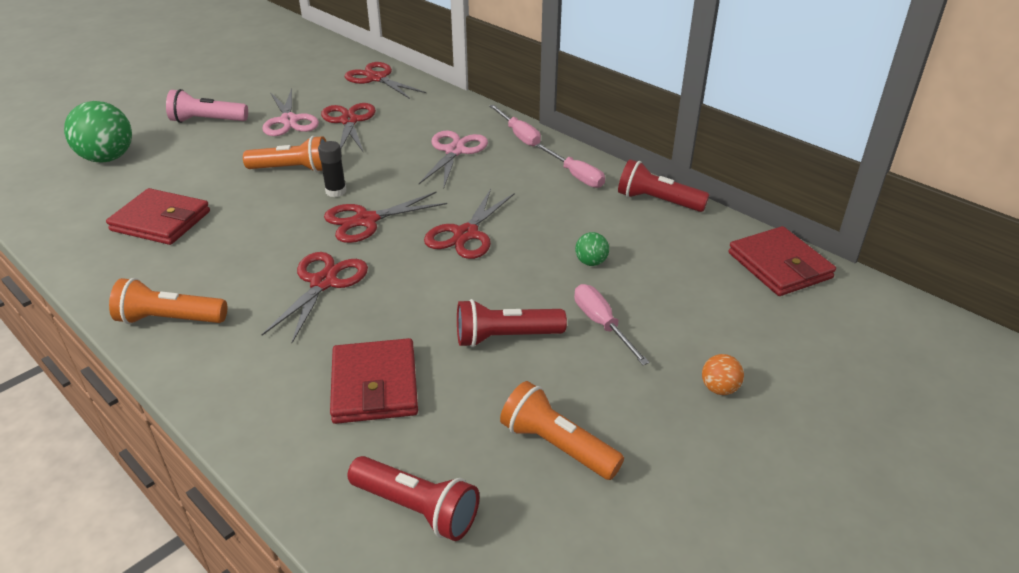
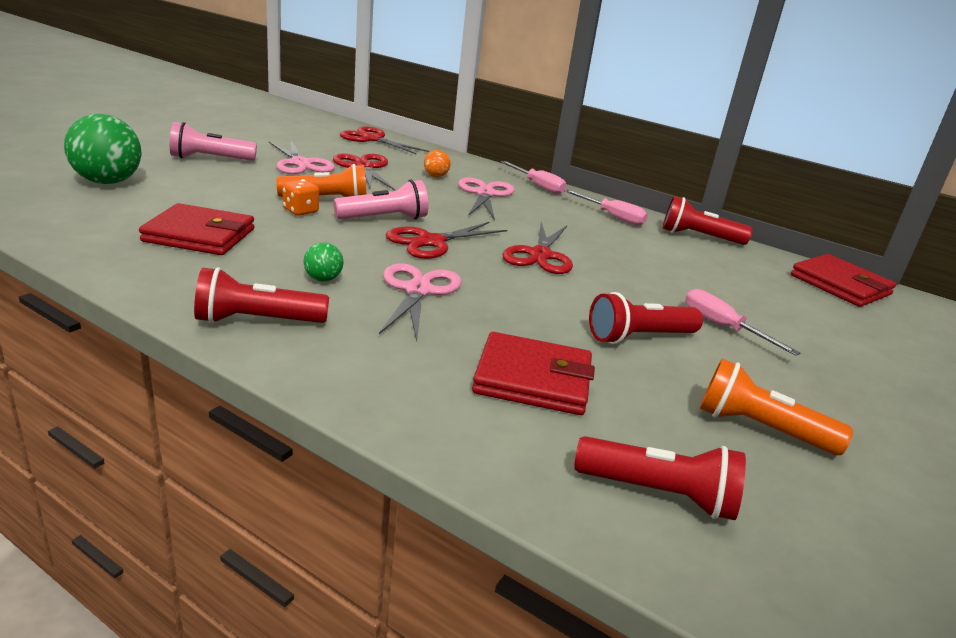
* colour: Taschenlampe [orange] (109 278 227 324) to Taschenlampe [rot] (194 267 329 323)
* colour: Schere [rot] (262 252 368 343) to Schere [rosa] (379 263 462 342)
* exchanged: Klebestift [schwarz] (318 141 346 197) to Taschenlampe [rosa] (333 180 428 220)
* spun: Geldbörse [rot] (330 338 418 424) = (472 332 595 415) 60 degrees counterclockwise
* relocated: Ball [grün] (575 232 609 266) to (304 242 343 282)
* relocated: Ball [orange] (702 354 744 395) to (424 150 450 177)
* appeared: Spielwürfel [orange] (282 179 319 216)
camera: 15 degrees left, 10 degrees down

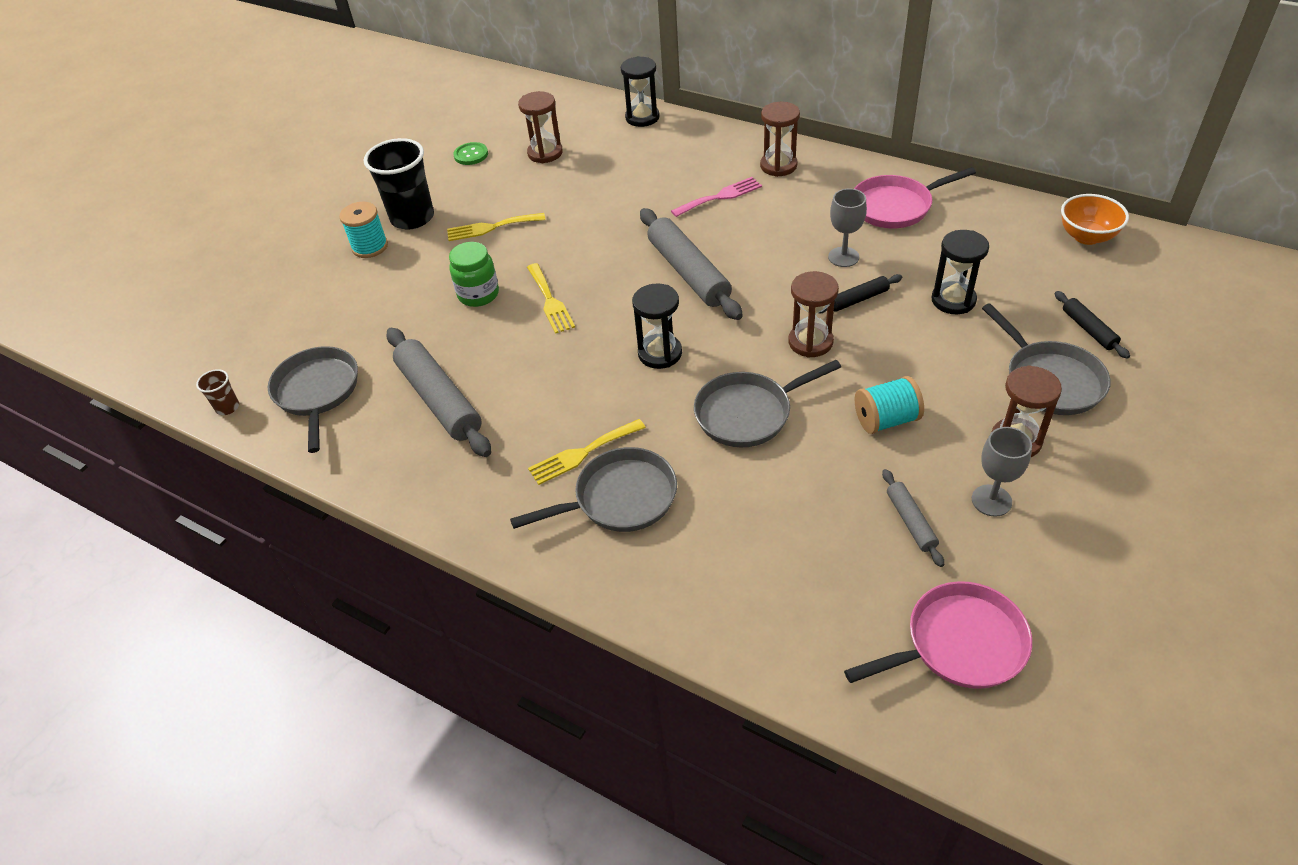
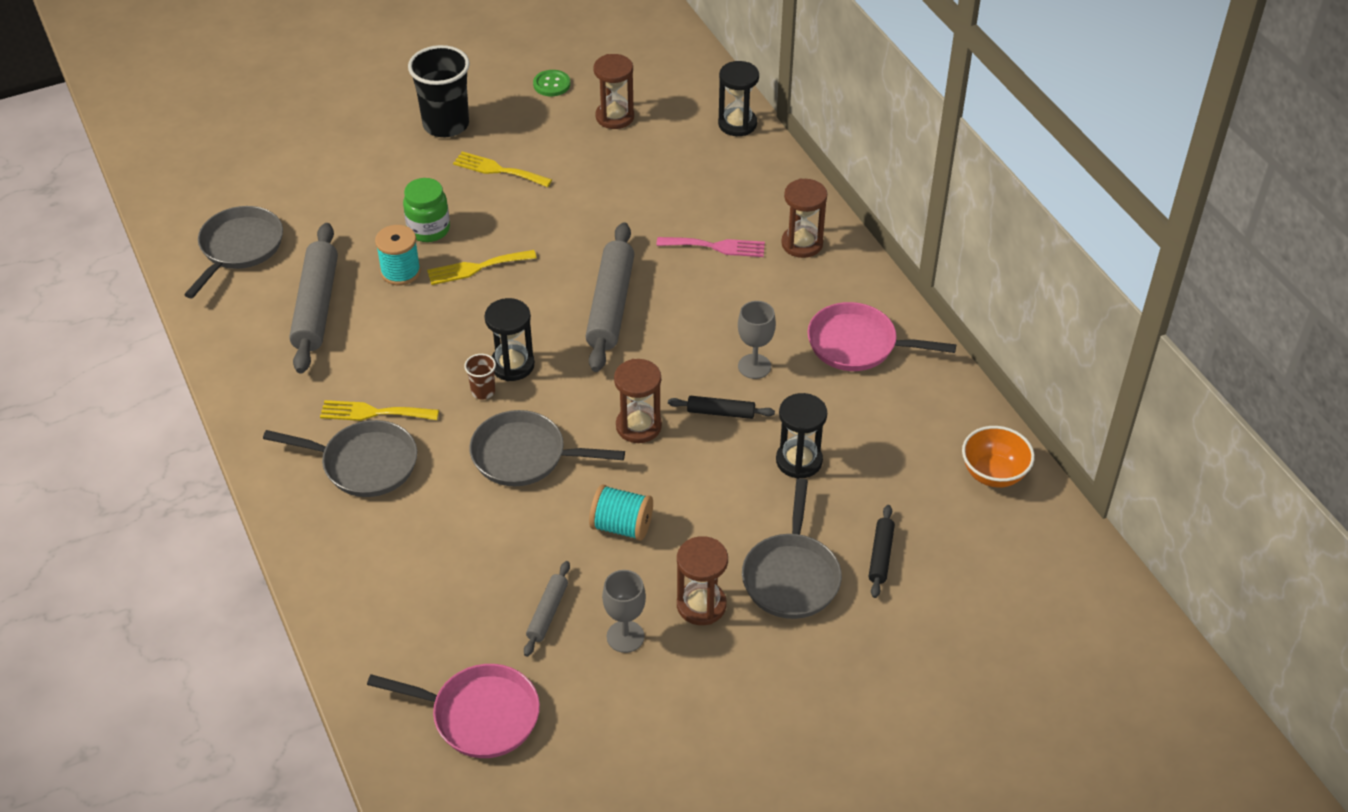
* relocated: Becher [braun] (196 369 239 415) to (464 354 496 399)
* relocated: Garnrolle [türkis] (339 202 388 258) to (375 225 421 285)
* spun: Gabel [gelb] (527 263 575 334) = (427 250 537 285) 60 degrees clockwise
camera: 30 degrees right, 0 degrees up

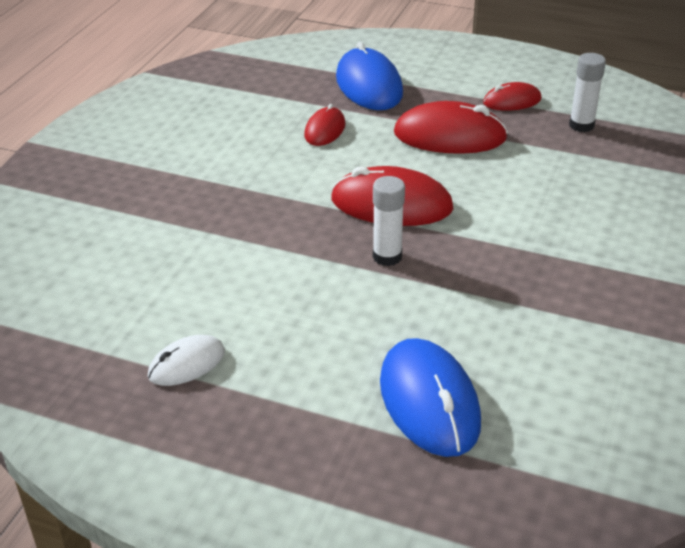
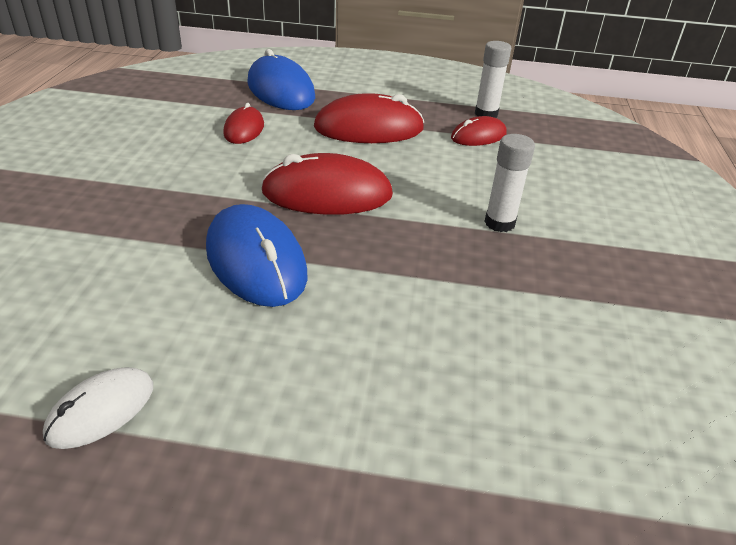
* relocated: Klebestift [weiß] (373 176 405 266) to (484 134 535 232)
* relocated: Computermaus [blau] (380 338 481 457) to (206 204 307 307)
* relocated: Computermaus [rot] (483 82 542 111) to (451 116 507 146)
camera: 15 degrees left, 0 degrees up

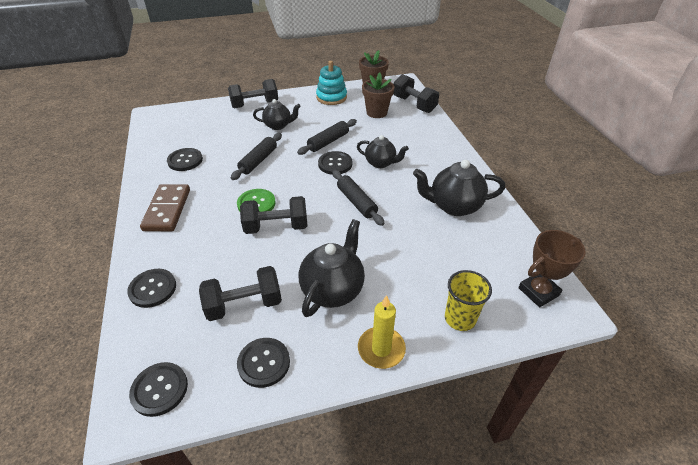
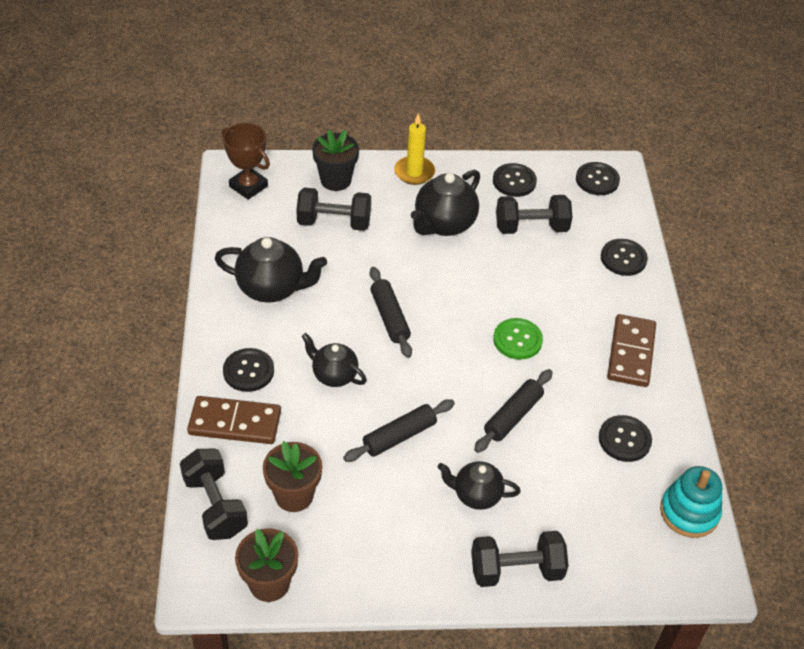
* relocated: Hantel [schwarz] (240 196 307 234) to (296 188 371 231)
* relocated: Stapelspielzeug [türkis] (316 61 347 105) to (660 466 722 538)
* relocated: Knopf [schwarz] (318 151 352 175) to (223 348 274 392)
* exchanged: Becher [gelb] (445 270 492 331) to Blumentopf [schwarz] (312 130 359 191)
* spun: Pokal [braun] (518 230 586 307) = (222 123 270 200) 60 degrees clockwise
* appeared: Dominostein [braun] (187 396 281 444)
camera: 170 degrees left, 5 degrees up

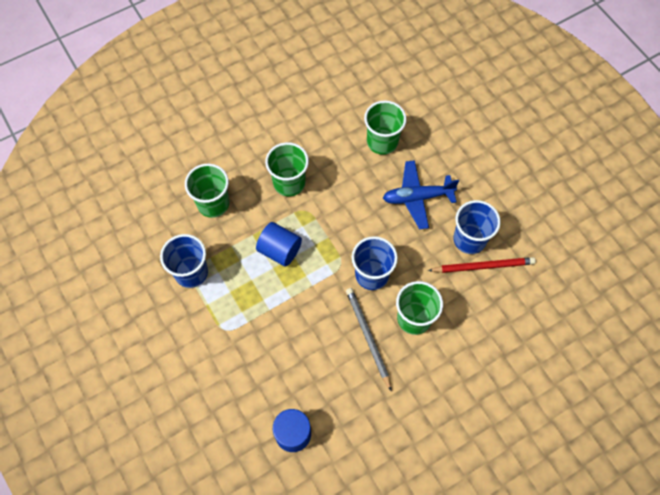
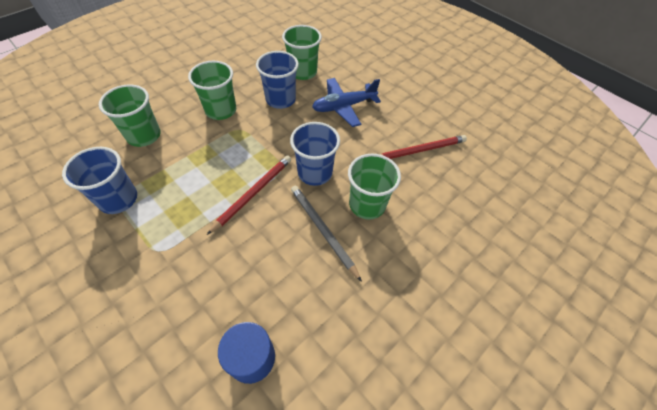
* missing: Vollzylinder [blau] (256 222 302 267)
* relocated: Becher [blau] (453 200 501 254) to (256 51 299 109)
* appeared: Bleistift [rot] (207 155 291 235)
camera: 15 degrees left, 10 degrees down

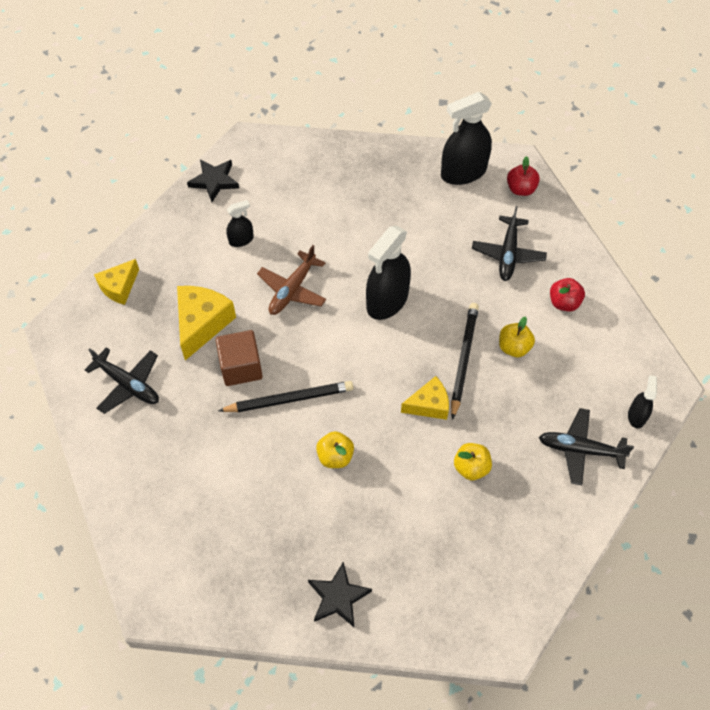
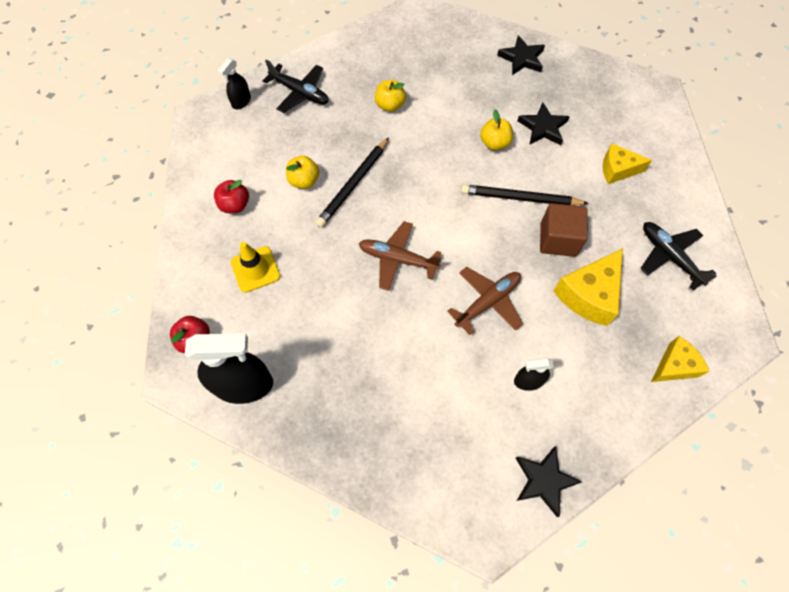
* exchanged: Sprühflasche [schwarz] (366 226 411 320) to Flugzeug [braun] (359 221 441 291)
* relocated: Käse [gelb] (401 376 449 420) to (603 143 652 184)
* exchanged: Flugzeug [schwarz] (472 206 547 281) to Leitkegel [gelb] (231 242 280 293)
* appeared: Stern [schwarz] (518 102 570 145)
camera: 160 degrees left, 5 degrees up

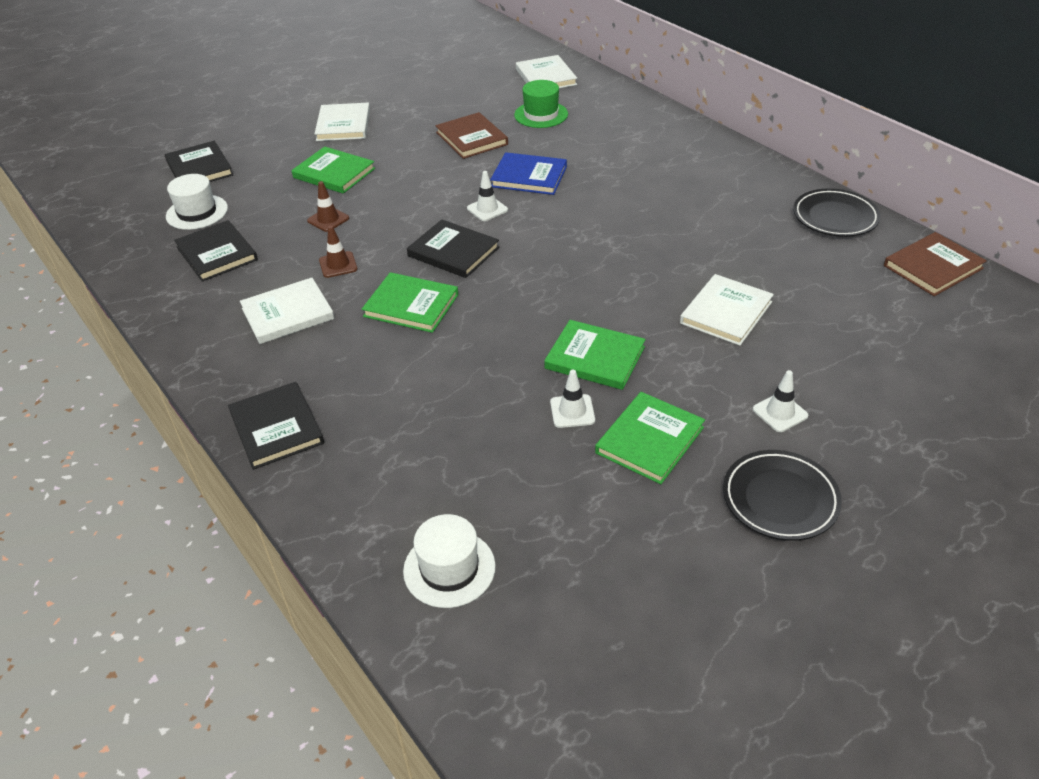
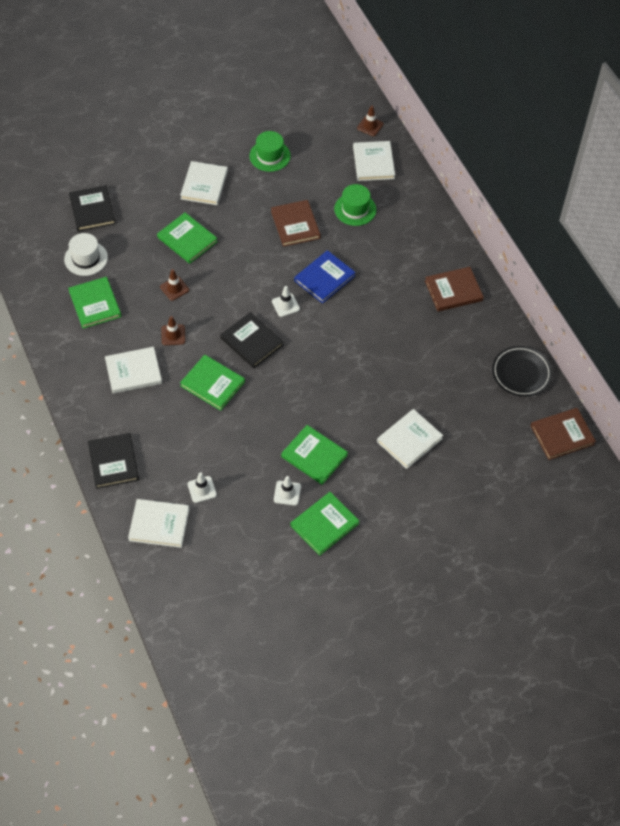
* colour: Buch [schwarz] (174 220 258 282) to Buch [grün] (68 277 121 329)
* missing: Hut [weiß] (403 514 496 608)
* spun: Buch [blau] (490 152 567 195) = (294 250 356 303) 75 degrees counterclockwise
* missing: Teller [schwarz] (723 450 842 541)
* relocated: Leitkegel [weiß] (753 370 808 432) to (188 472 217 503)
* appeared: Buch [weiß] (128 499 189 548)
* appeared: Hut [grün] (249 131 291 172)
* appeared: Leitkegel [braun] (357 105 383 136)
* appeared: Buch [braun] (425 267 484 311)
camera: 10 degrees right, 15 degrees up

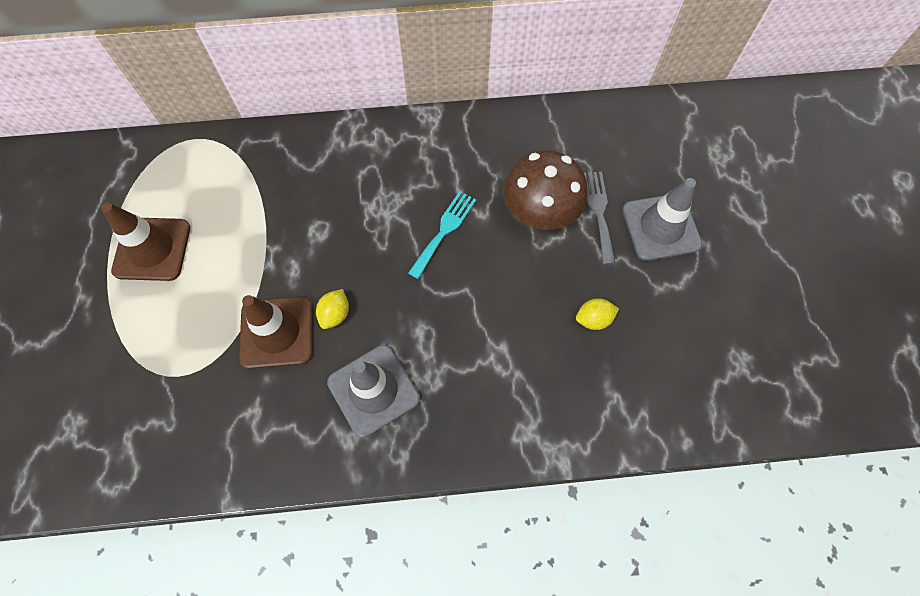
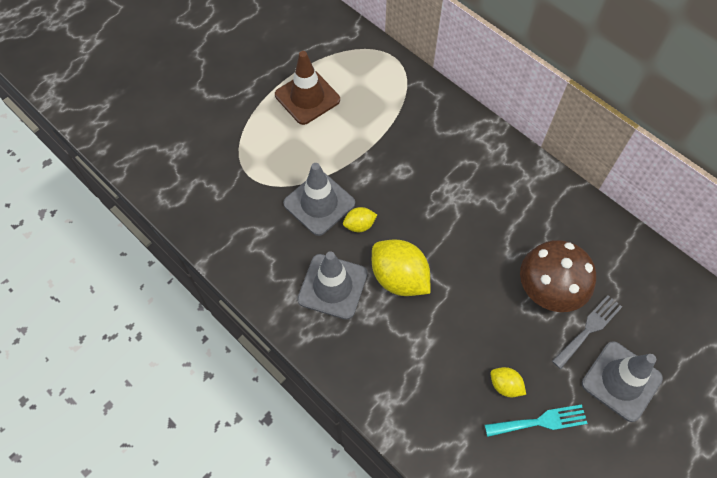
* colour: Leitkegel [braun] (239 295 312 369) to Leitkegel [grau] (283 163 355 236)
* relocated: Gabel [türkis] (408 191 476 279) to (485 404 588 437)
* appeared: Zitrone [gelb] (372 240 430 296)
camera: 50 degrees right, 5 degrees down

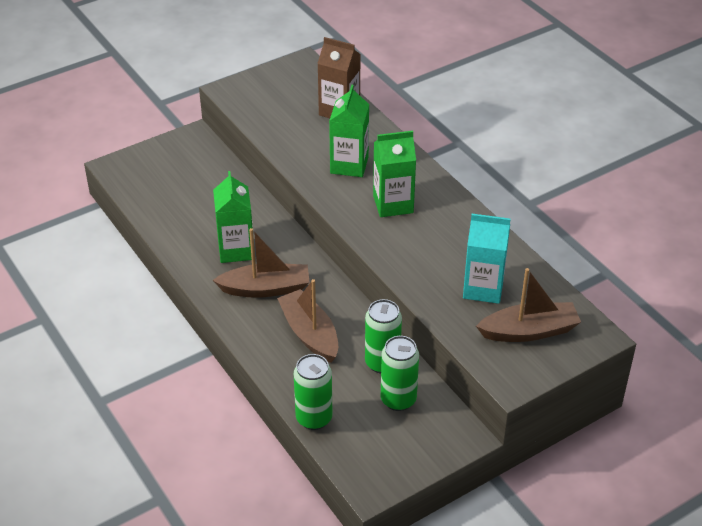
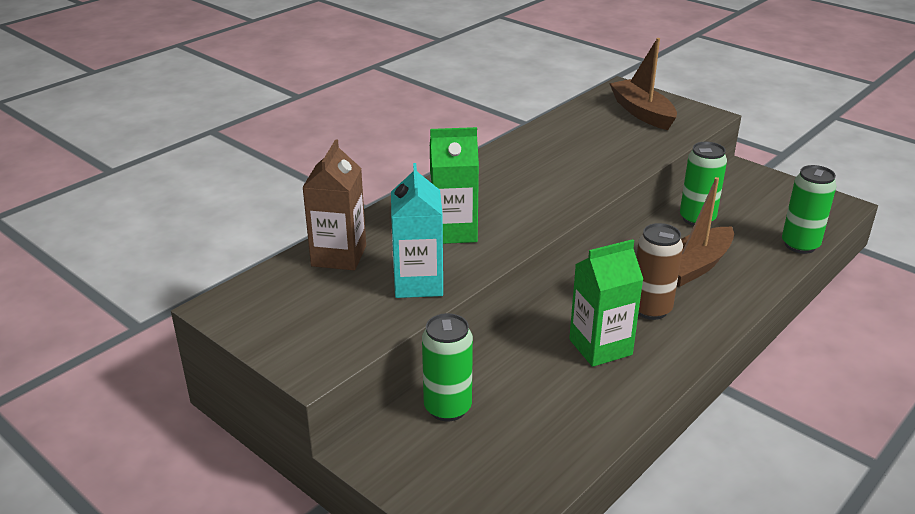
* exchanged: Boot [braun] (213 228 310 298) to Dose [braun] (636 223 683 320)
* missing: Getränkekarton [grün] (373 131 416 217)
* relocated: Dose [grün] (381 336 419 411) to (422 313 473 421)
* relocated: Getränkekarton [türkis] (463 214 510 304) to (391 163 443 298)
camera: 105 degrees left, 10 degrees down

